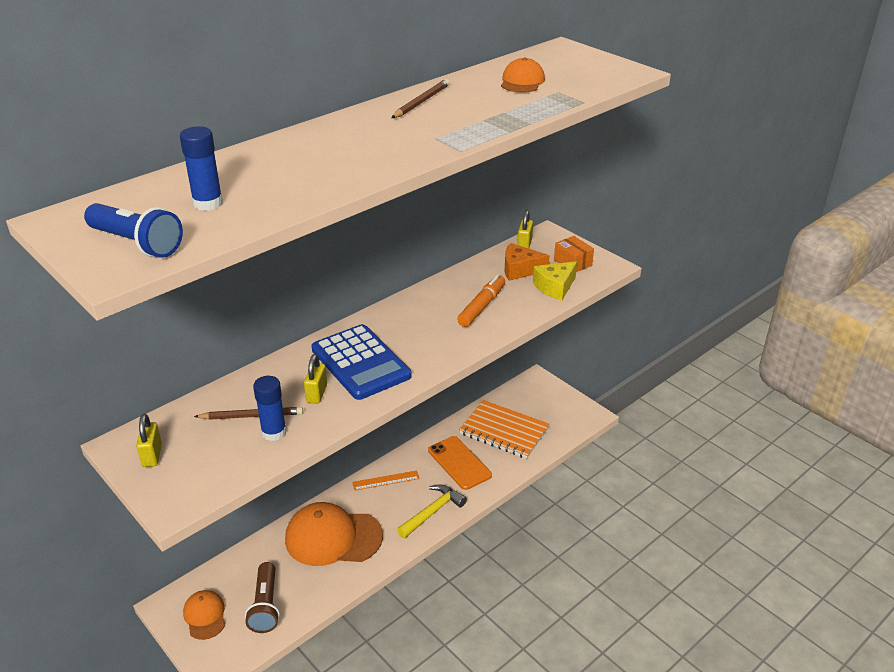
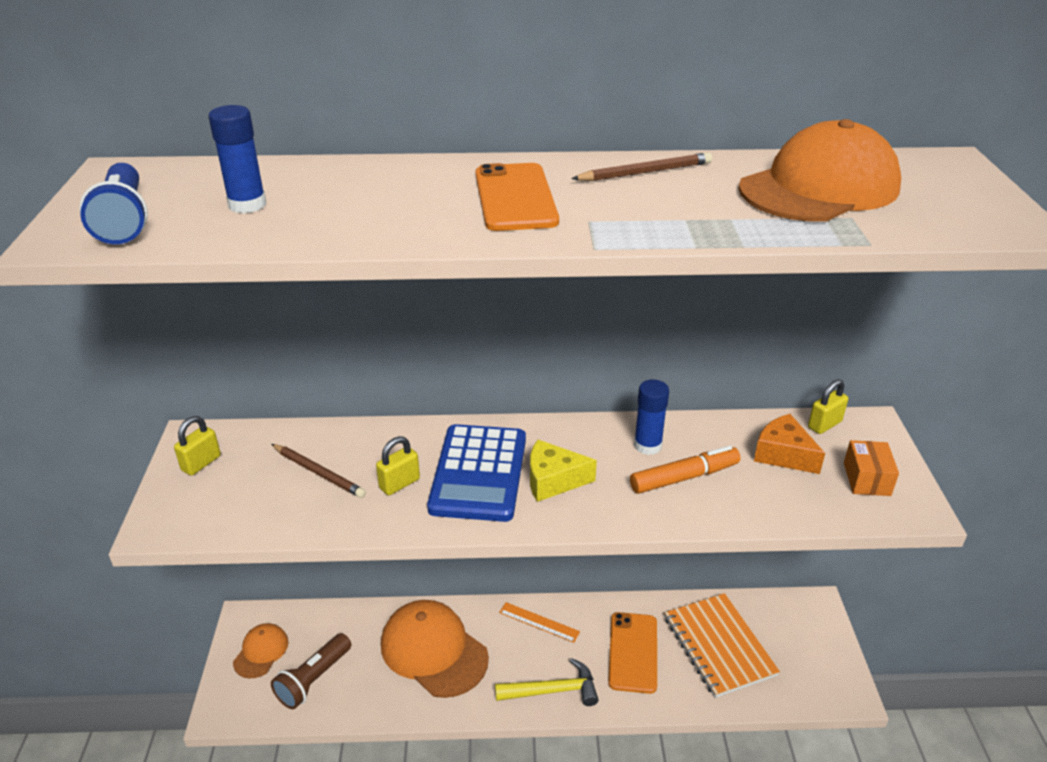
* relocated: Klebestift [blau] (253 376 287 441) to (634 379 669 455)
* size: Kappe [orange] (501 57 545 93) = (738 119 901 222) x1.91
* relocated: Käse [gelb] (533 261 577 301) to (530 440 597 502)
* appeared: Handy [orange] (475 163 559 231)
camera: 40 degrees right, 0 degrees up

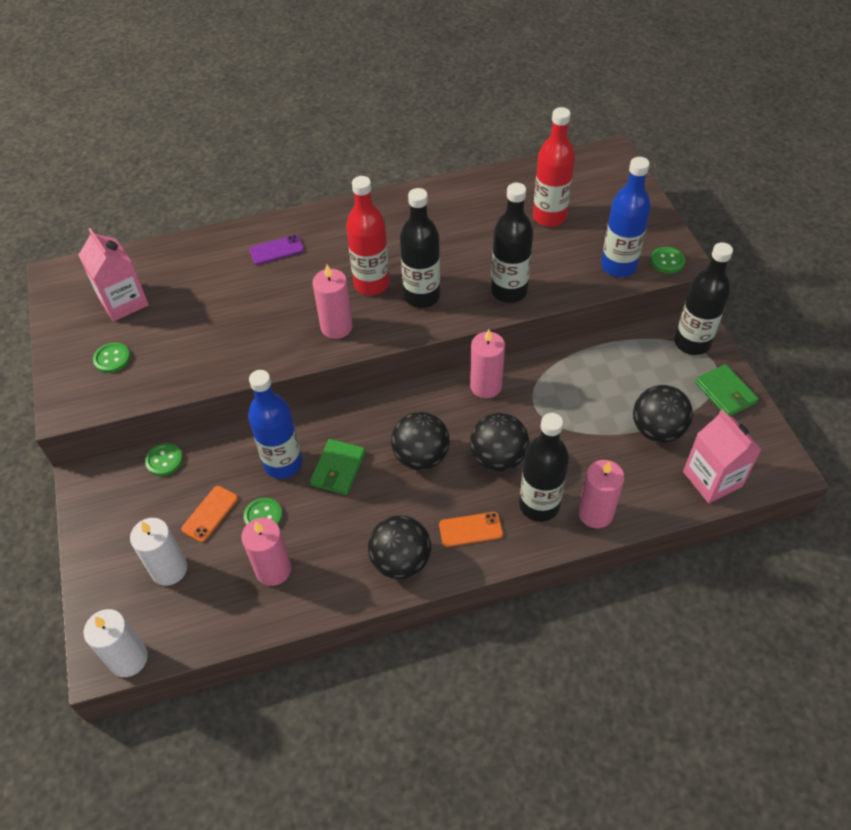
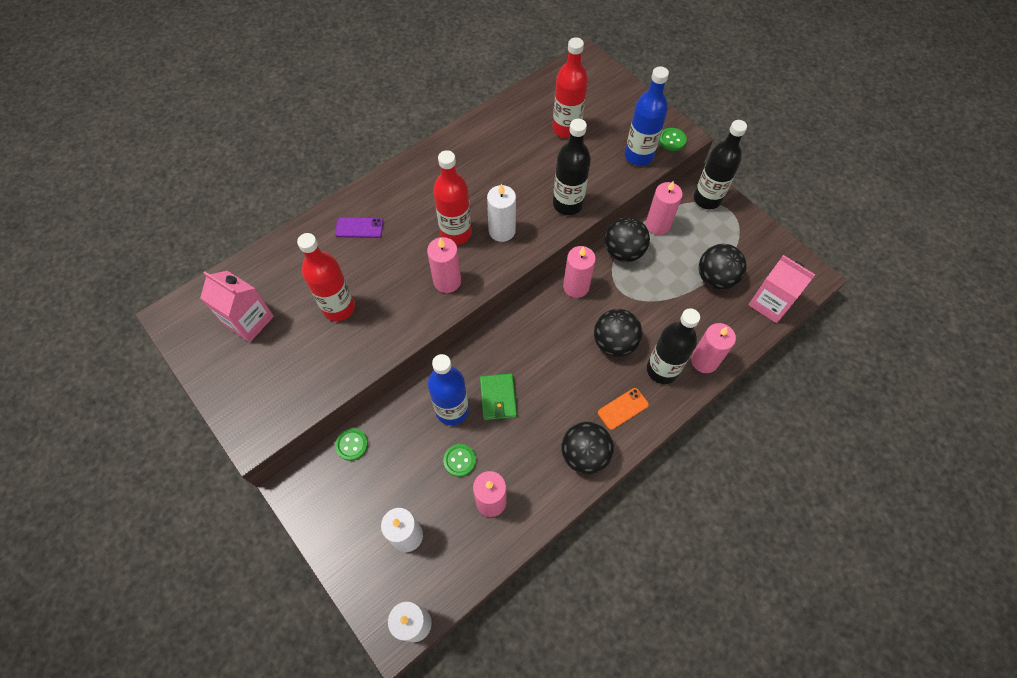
* missing: Knopf [grün] (93 343 130 373)
* missing: Handy [orange] (181 486 238 542)
* spun: Handy [lila] (249 235 304 265) = (335 218 383 238) 45 degrees clockwise
* relocated: Ball [schwarz] (391 412 450 470) to (605 217 650 262)
* exchanged: Flasche [schwarz] (400 188 440 308) to Kerze [weiß] (487 184 516 242)
* missing: Geldbörse [grün] (695 364 758 416)
* appeared: Flasche [rot] (297 233 355 321)
* appeared: Kerze [rosa] (646 181 683 235)
camera: 25 degrees left, 10 degrees up

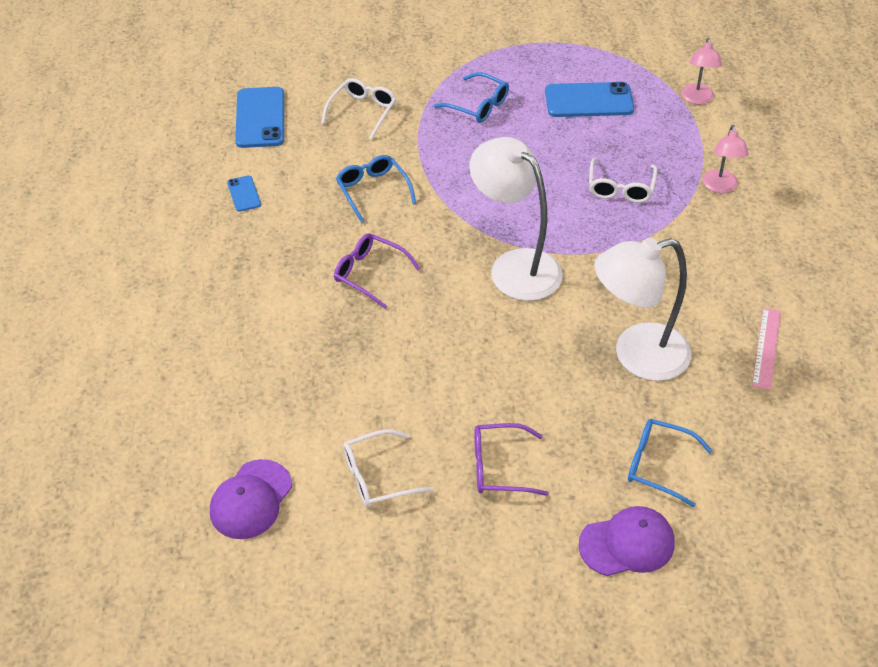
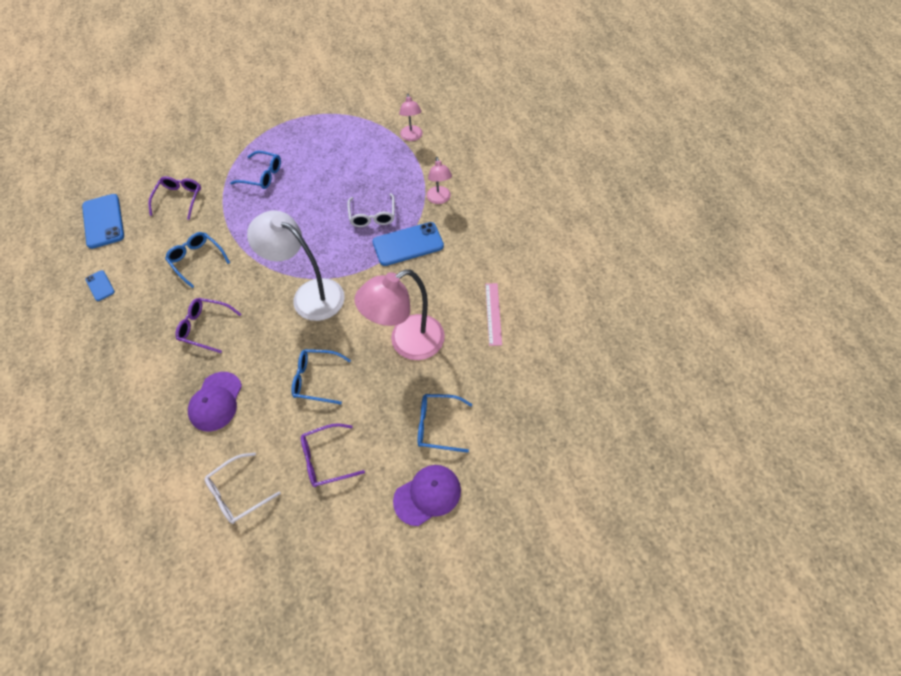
* relocated: Kappe [lila] (210 459 292 539) to (188 372 242 432)
* colour: Brille [weiß] (321 78 396 140) to Brille [lila] (148 176 201 220)
* relocated: Handy [blau] (545 82 634 117) to (372 222 444 266)
* colour: Lampe [weiß] (594 237 692 381) to Lampe [rosa] (354 269 445 360)
* appeared: Brille [blau] (291 349 351 405)
camera: 15 degrees left, 10 degrees up

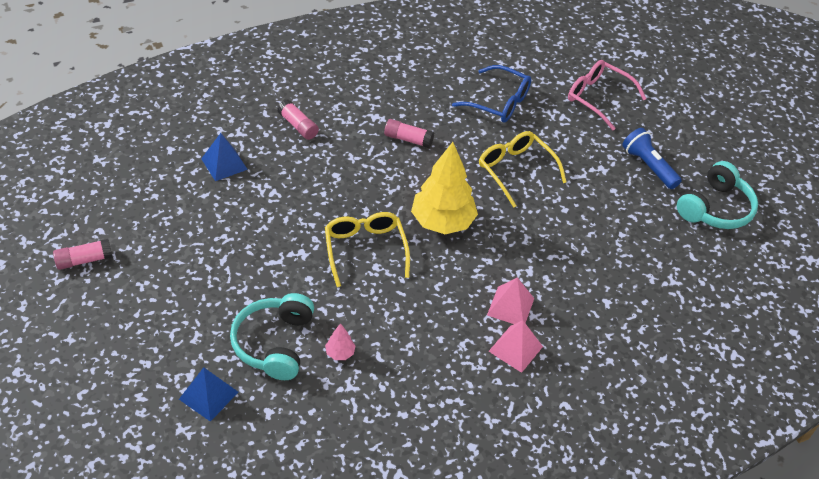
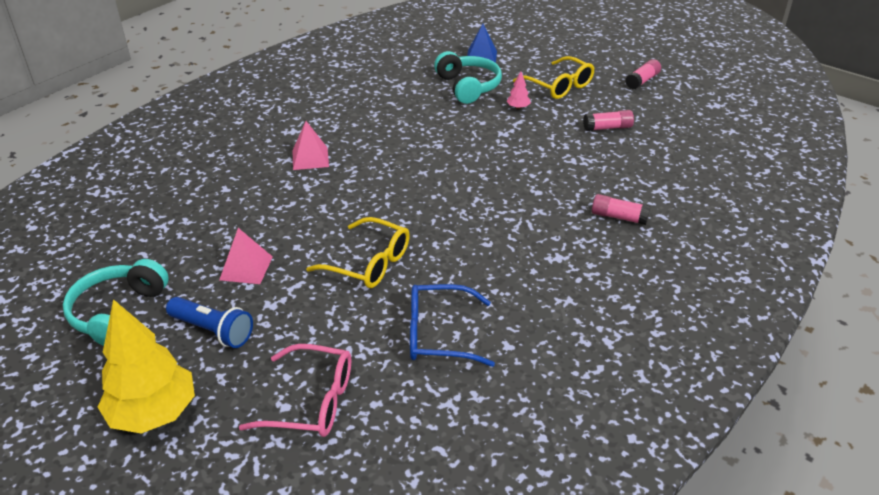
* missing: Pyramide [blau] (201 133 248 181)
* relocated: Brille [gelb] (325 212 410 287) to (513 56 595 99)
* relocated: Baum [rosa] (325 323 355 360) to (506 71 531 110)
* relocated: Klebestift [rosa] (384 119 434 148) to (583 110 634 131)
* relocated: Baum [gelb] (411 142 478 234) to (98 299 195 434)
* relocated: Pyramide [rosa] (489 320 543 373) to (219 228 273 284)
camera: 155 degrees right, 10 degrees down

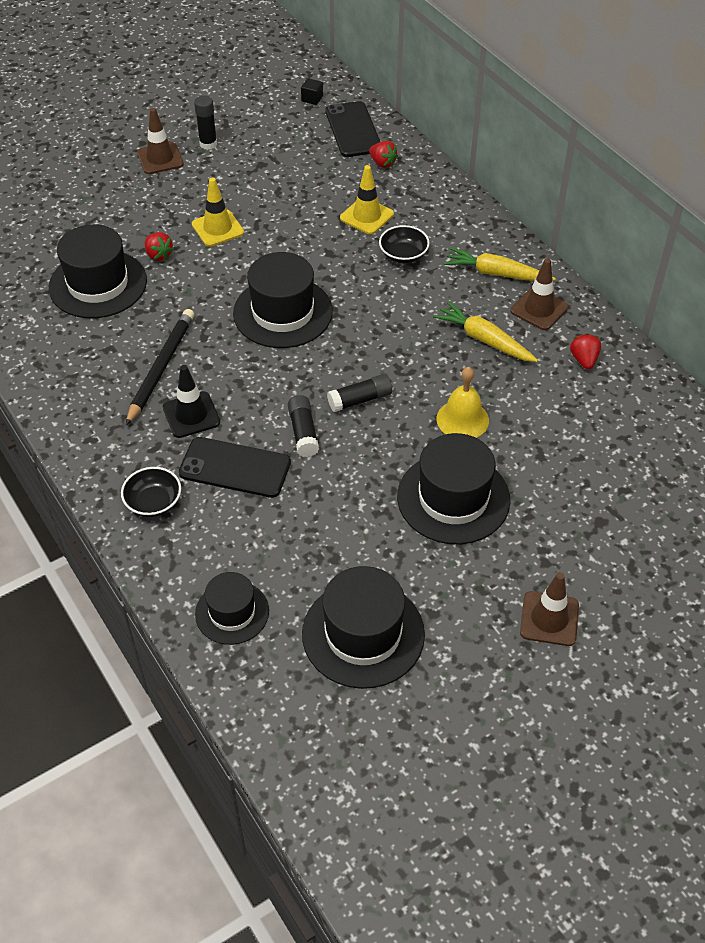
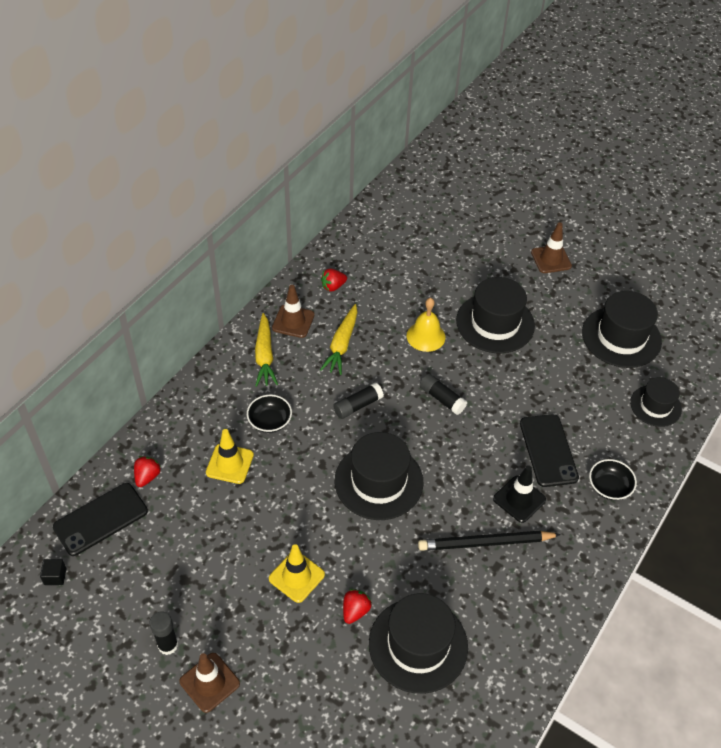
* relocated: Klebestift [schwarz] (288 395 319 457) to (333 382 384 419)
camera: 115 degrees left, 0 degrees up

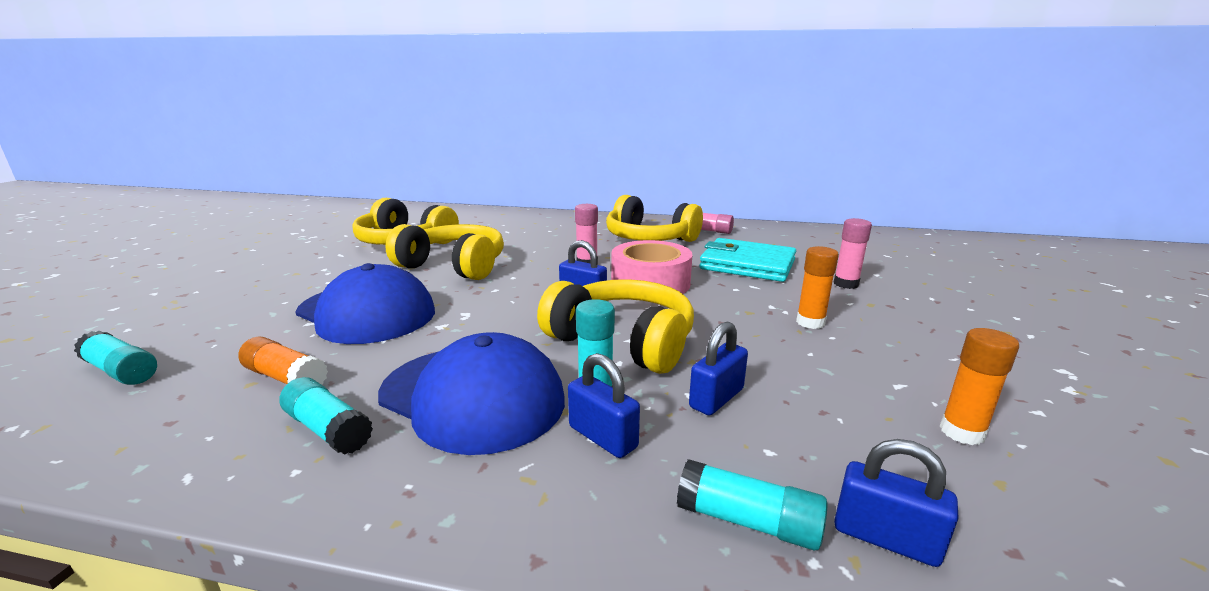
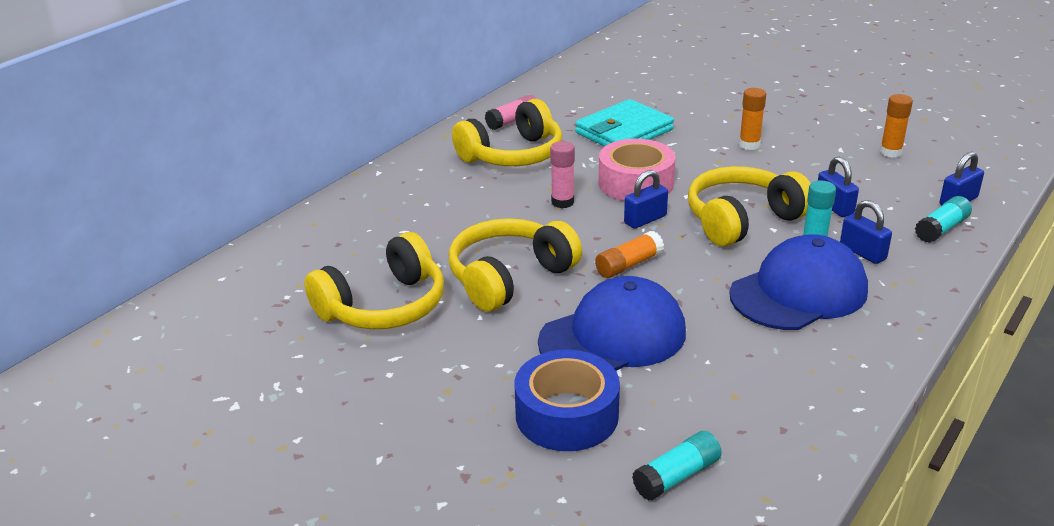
* relocated: Klebestift [orange] (238 336 328 385) to (595 231 664 278)
* missing: Klebestift [türkis] (279 377 373 455)
* spun: Vorhängeschloss [blau] (568 353 640 458) = (840 200 892 264) 75 degrees clockwise
* missing: Klebestift [rosa] (834 218 872 289)
* appeared: Klebeband [blau] (515 350 620 451)
camera: 65 degrees left, 10 degrees up

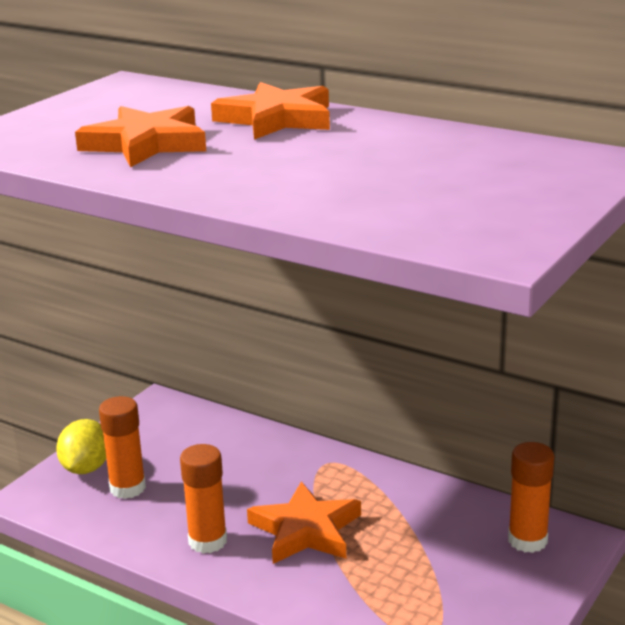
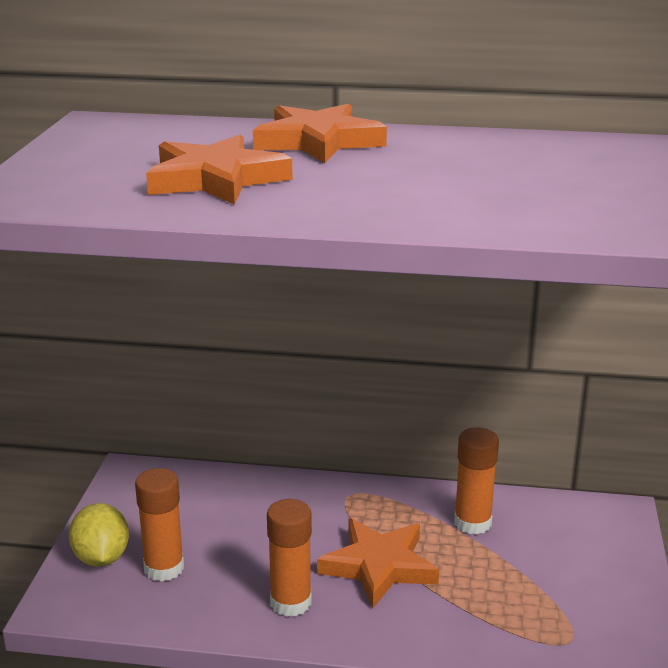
* relocated: Klebestift [orange] (508 442 554 553) to (454 427 499 534)
camera: 25 degrees left, 0 degrees up

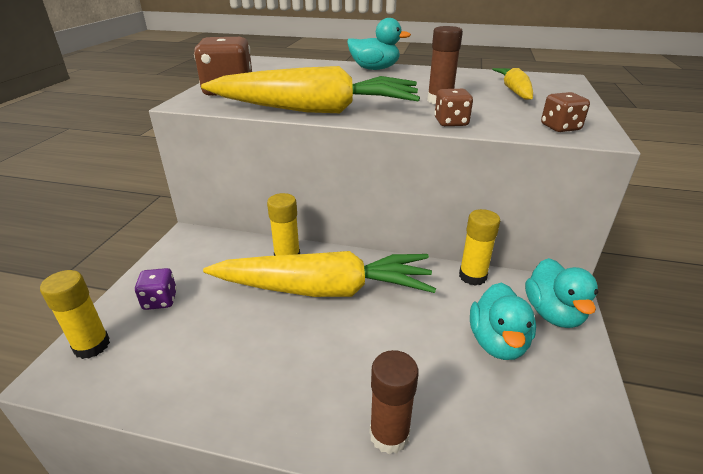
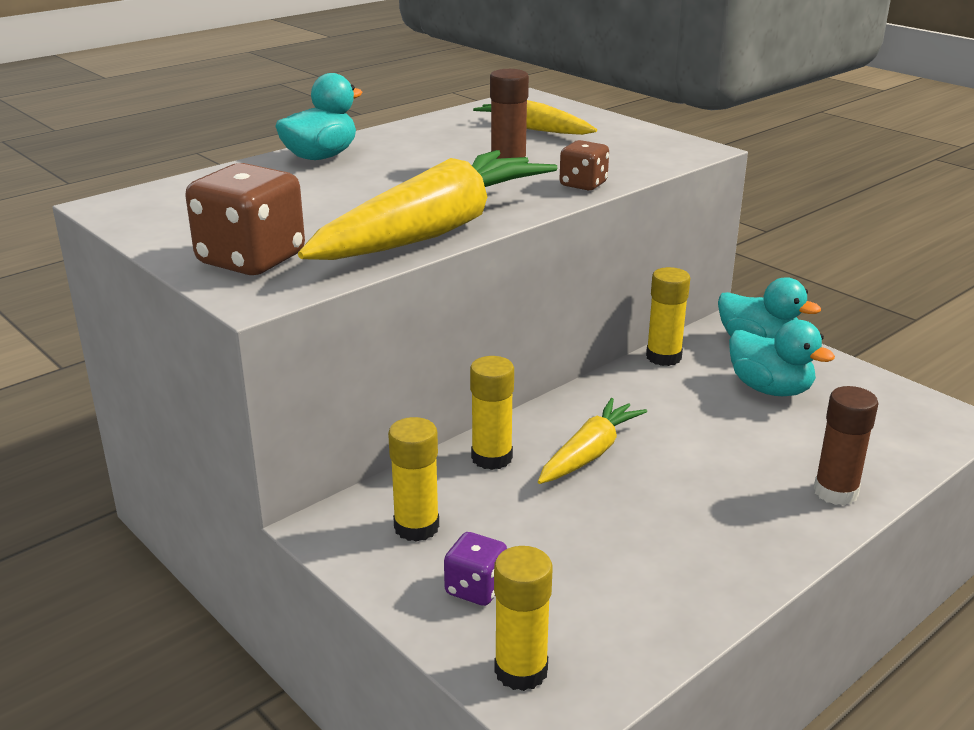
* size: Karotte [gelb] (203 251 436 297) = (538 398 647 484) x0.53
* missing: Spielwürfel [braun] (541 92 590 132)
* appeared: Klebestift [gelb] (388 417 439 542)
camera: 55 degrees left, 5 degrees down

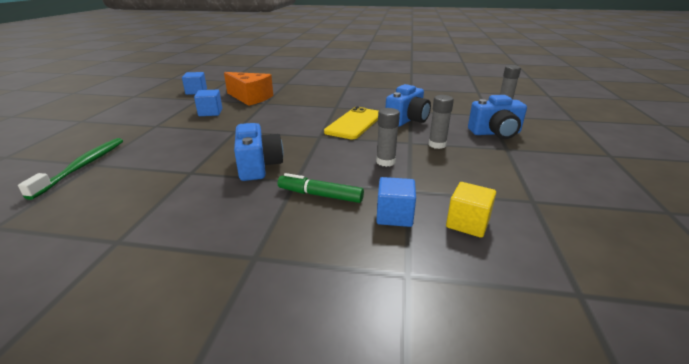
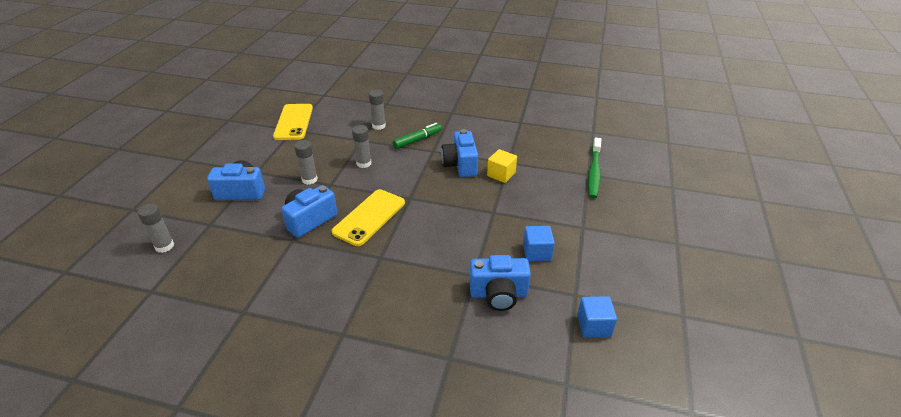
* exchanged: Käse [orange] (224 72 273 106) to Kamera [blau] (469 255 531 311)
* spun: Filzstift [grün] (278 173 364 203) = (393 123 442 149) 60 degrees counterclockwise
* exchanged: Kubus [blau] (376 177 416 227) to Klebestift [grau] (369 90 386 130)
* relocated: Kubus [gelb] (446 182 496 238) to (487 149 517 183)
* appeared: Handy [gelb] (273 104 313 140)
camera: 175 degrees left, 10 degrees up

